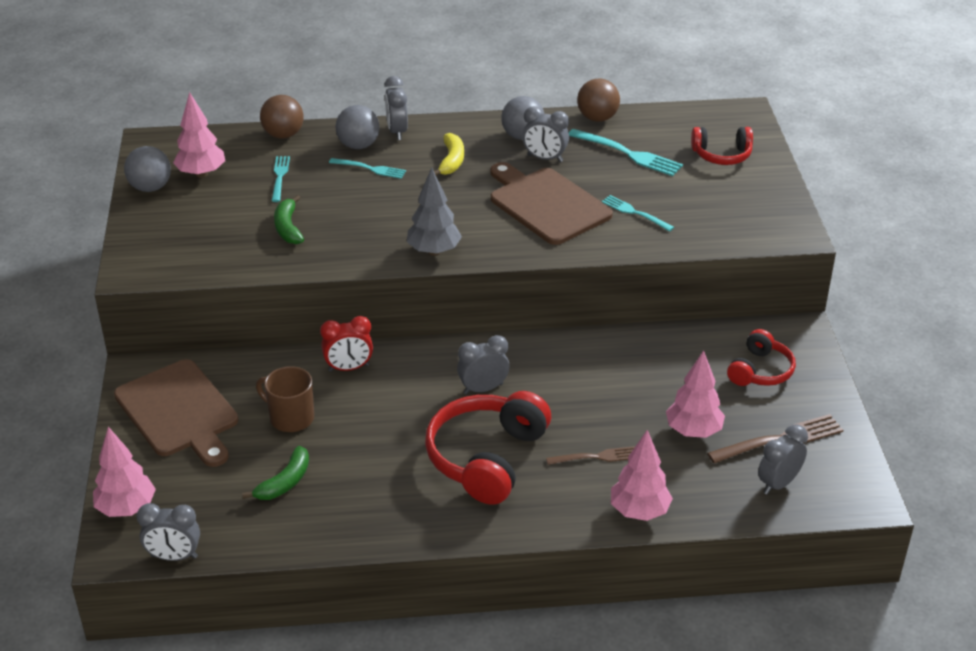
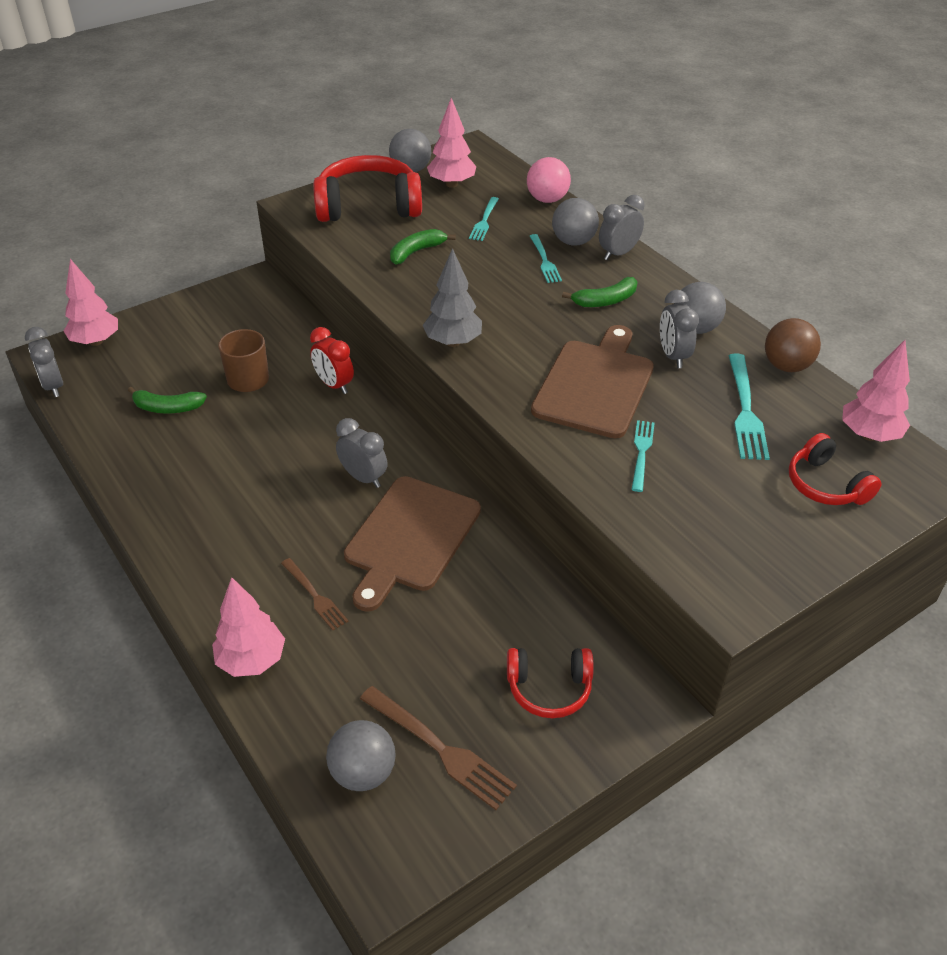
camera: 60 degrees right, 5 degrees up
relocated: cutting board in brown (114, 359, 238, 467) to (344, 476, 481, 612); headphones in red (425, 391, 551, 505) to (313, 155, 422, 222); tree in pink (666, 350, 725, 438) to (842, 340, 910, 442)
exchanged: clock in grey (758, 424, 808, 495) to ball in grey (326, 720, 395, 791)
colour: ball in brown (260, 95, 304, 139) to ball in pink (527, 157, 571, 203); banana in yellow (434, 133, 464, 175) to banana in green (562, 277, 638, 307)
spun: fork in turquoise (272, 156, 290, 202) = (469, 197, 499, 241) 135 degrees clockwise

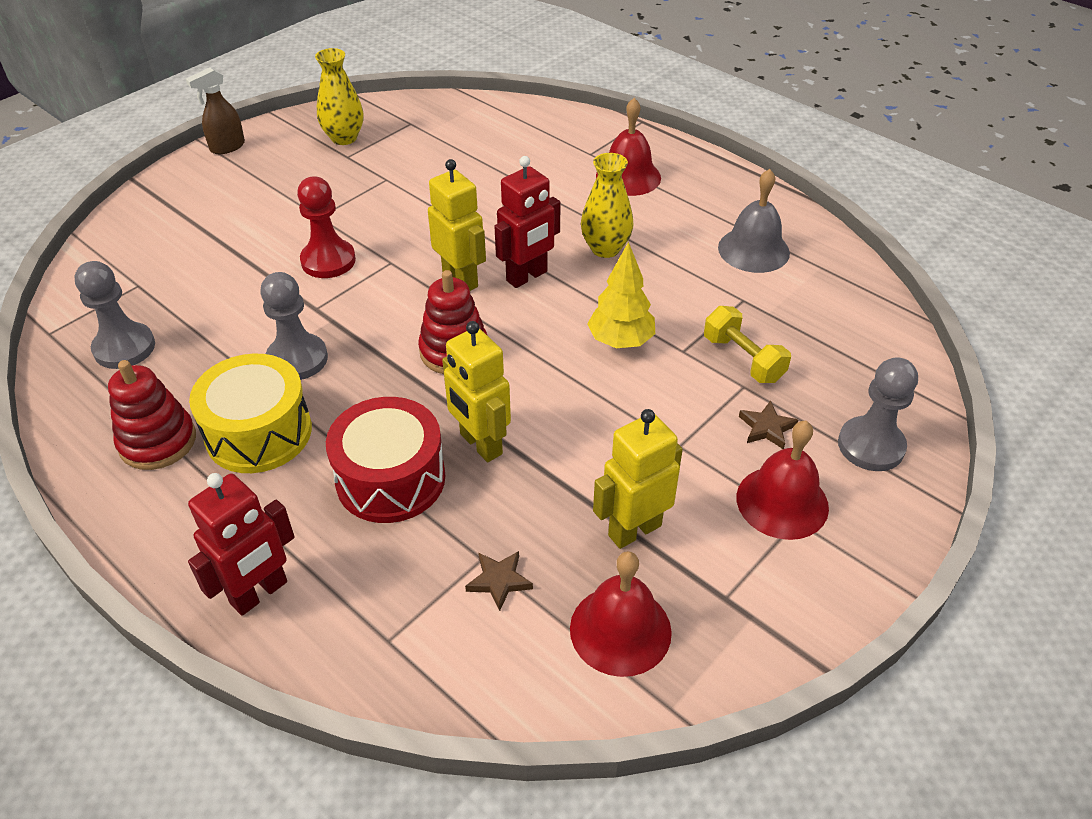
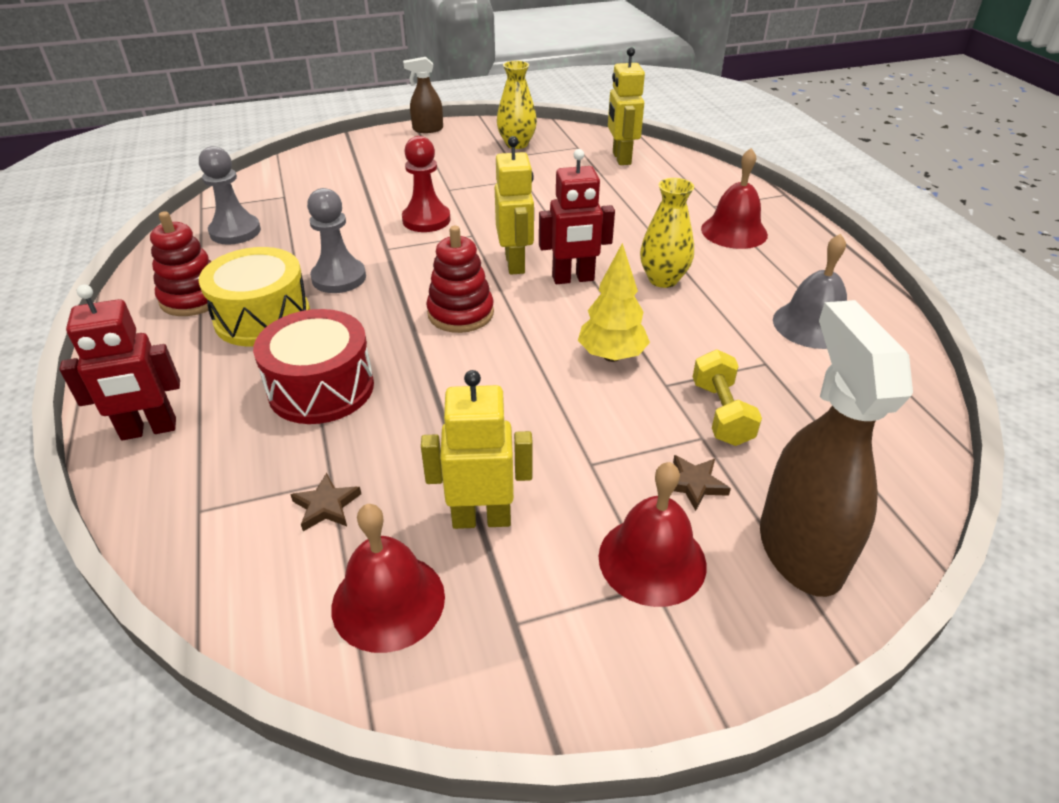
camera: 30 degrees right, 5 degrees down
relocated: robot in yellow (442, 321, 511, 462) to (608, 47, 645, 165)
exchanged: pawn in grey (838, 357, 918, 471) to spray bottle in brown (760, 300, 913, 597)

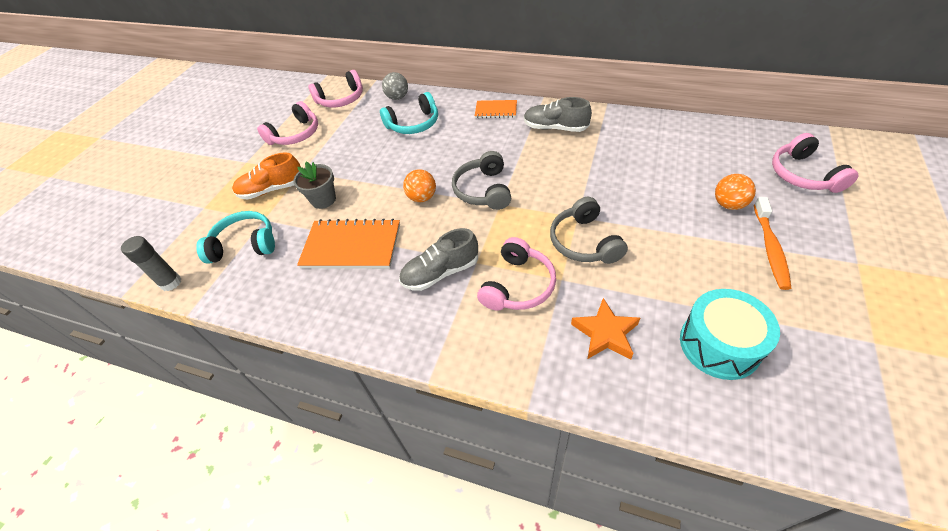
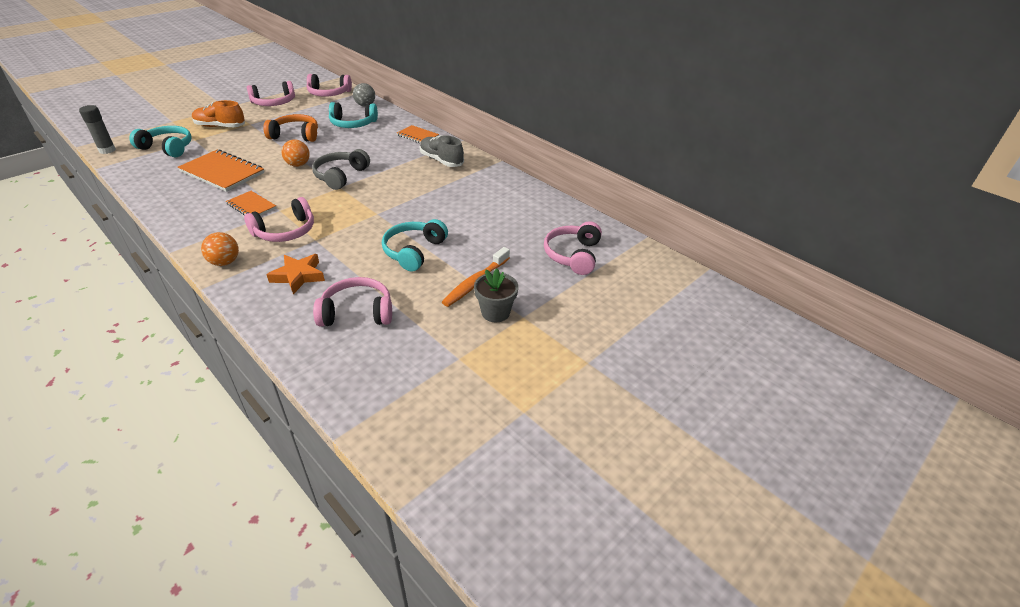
camera: 20 degrees right, 10 degrees down
missing: headphones in grey (550, 197, 628, 264)
appeared: headphones in orange (263, 114, 318, 142); headphones in turquoise (382, 219, 448, 272)
relocated: flower pot in grey (293, 162, 336, 209) to (474, 268, 518, 322); ball in orange (715, 174, 756, 210) to (201, 232, 239, 266)
exchanged: shoe in grey (399, 228, 478, 291) to notebook in orange (226, 191, 276, 215); drum in turquoise (680, 289, 780, 380) to headphones in pink (313, 277, 392, 327)

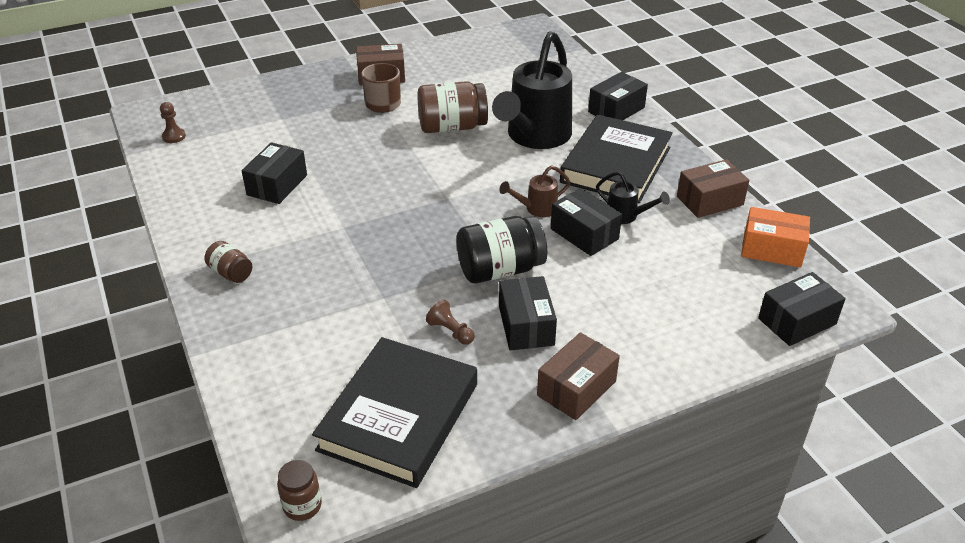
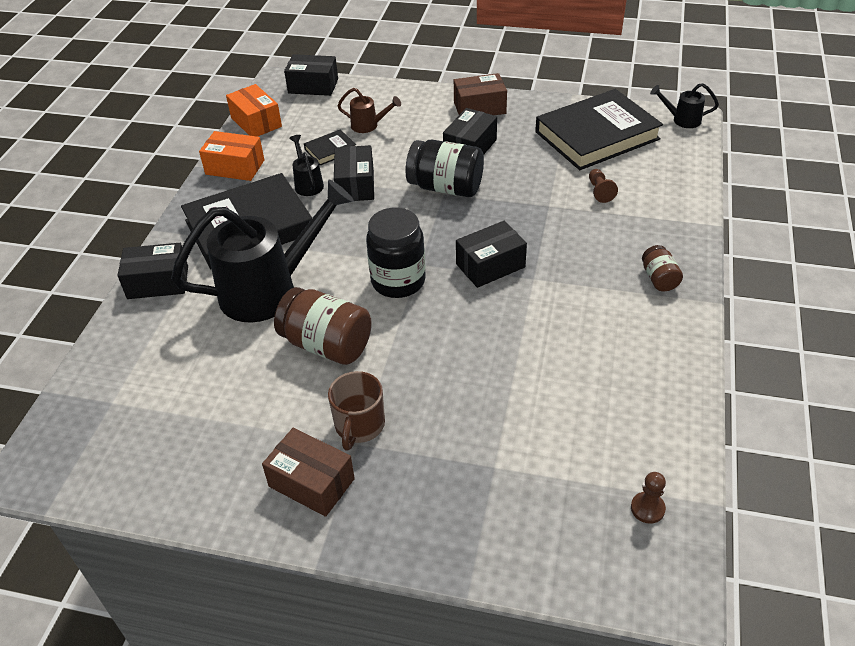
camera: 140 degrees left, 5 degrees up
appeared: book in black (304, 129, 356, 165); jar in black (366, 207, 426, 298)
relocated: box in black (242, 142, 307, 204) to (456, 221, 527, 288); pawn in brown (426, 299, 475, 345) to (589, 169, 618, 203); watering can in brown (499, 165, 570, 217) to (337, 88, 401, 133)
exchanged: jar in brown (277, 460, 322, 521) to watering can in black (650, 83, 719, 128)
colour: box in brown (677, 159, 750, 218) to box in orange (199, 131, 264, 181)

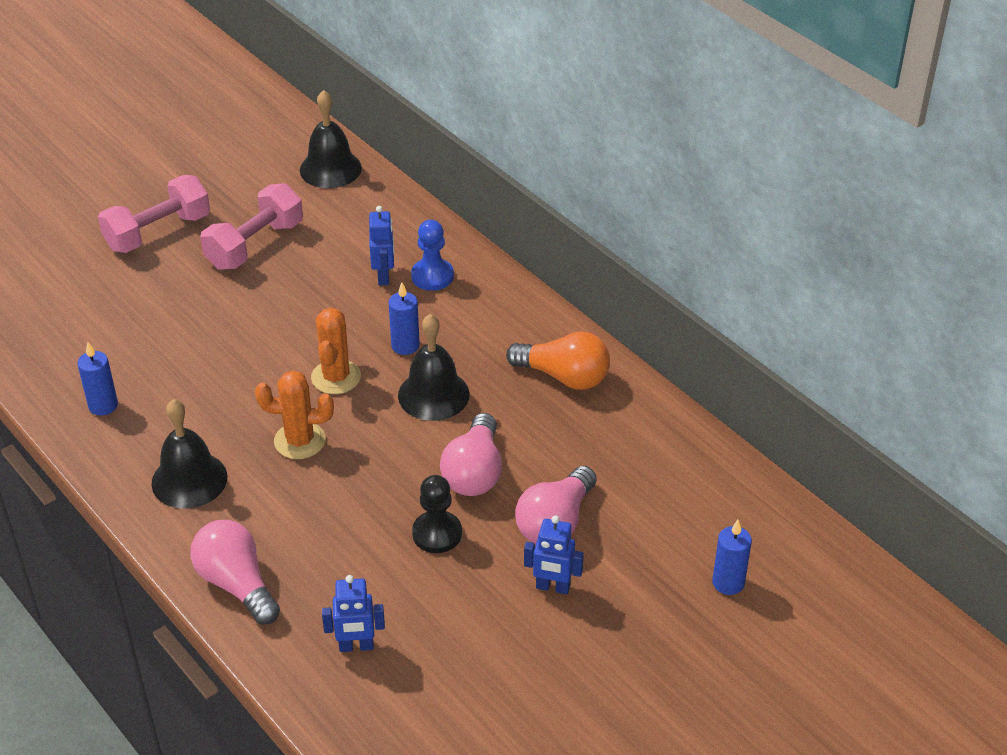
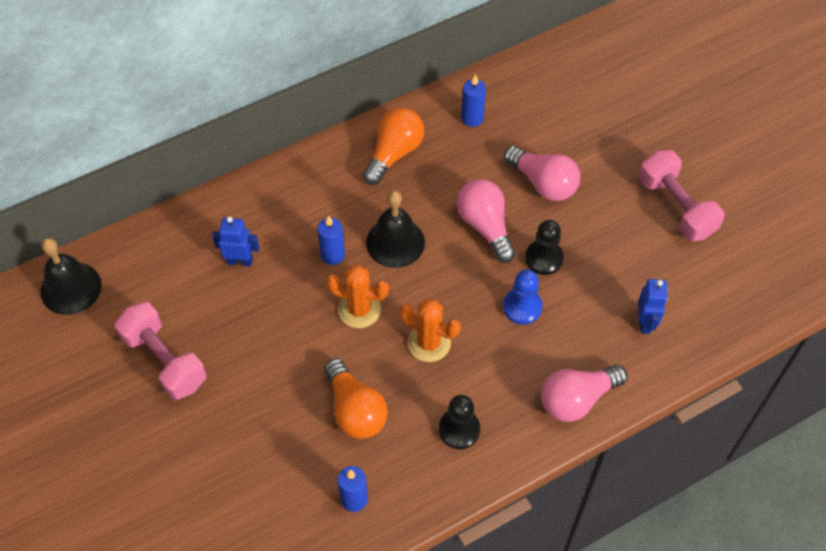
camera: 80 degrees left, 15 degrees up
missing: robot in blue (524, 515, 584, 594)
appeared: light bulb in orange (324, 358, 388, 439)
relocated: dumbbell in pink (98, 175, 210, 253) to (639, 150, 725, 241); pawn in blue (411, 220, 454, 291) to (503, 269, 542, 325); candle in blue (712, 520, 752, 595) to (461, 74, 486, 127)
exchanged: bell in black (152, 399, 228, 509) to pawn in black (439, 395, 480, 449)
spun: cactus in orange (255, 370, 334, 459) = (400, 299, 461, 362) 75 degrees counterclockwise; light bulb in pink (440, 413, 502, 496) = (457, 179, 516, 263) 135 degrees counterclockwise

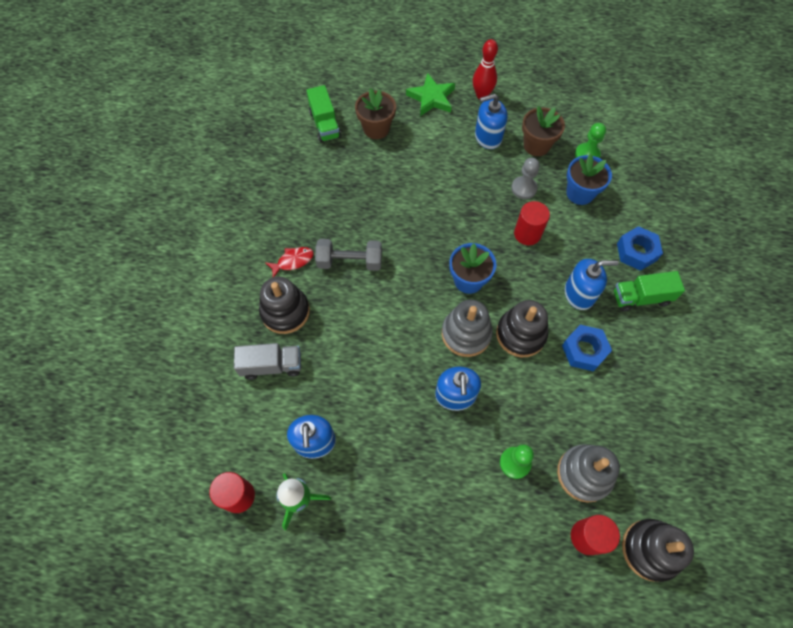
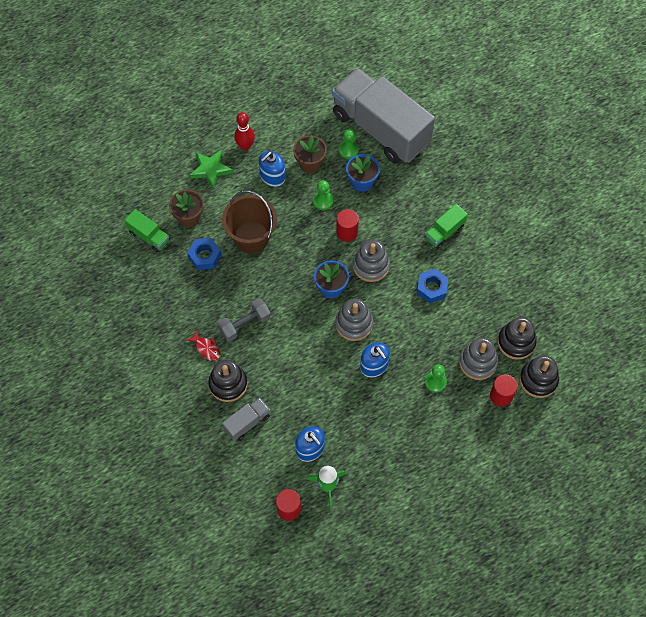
camera: 35 degrees left, 0 degrees up
missing: soap dispenser in blue (565, 259, 619, 310)
appeared: bucket in brown (222, 190, 277, 253); truck in grey (332, 68, 435, 164); stacking toy in grey (353, 239, 390, 282)
relocated: stacking toy in black (496, 300, 548, 357) to (498, 317, 537, 360); nut in blue (617, 226, 663, 271) to (188, 238, 221, 270)
colour: pawn in grey (511, 158, 540, 199) to pawn in green (313, 180, 333, 210)
spun: fish in red (266, 247, 314, 277) = (186, 331, 220, 361) 105 degrees clockwise

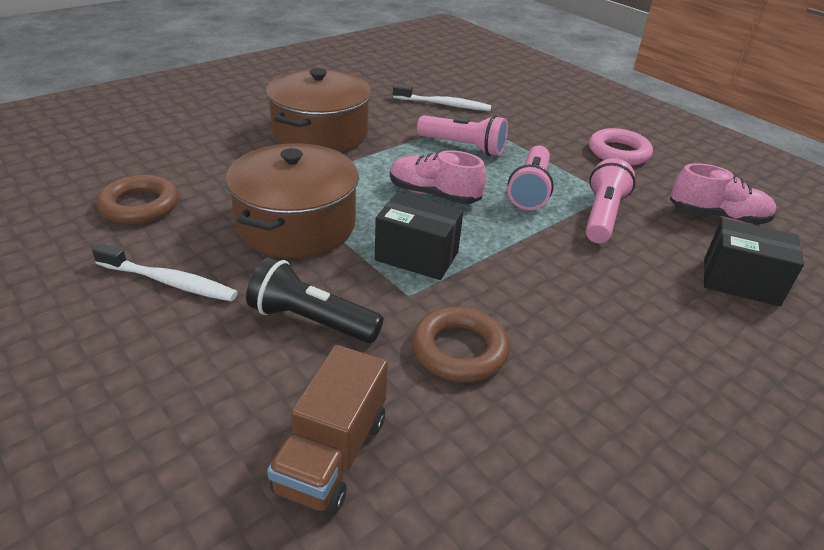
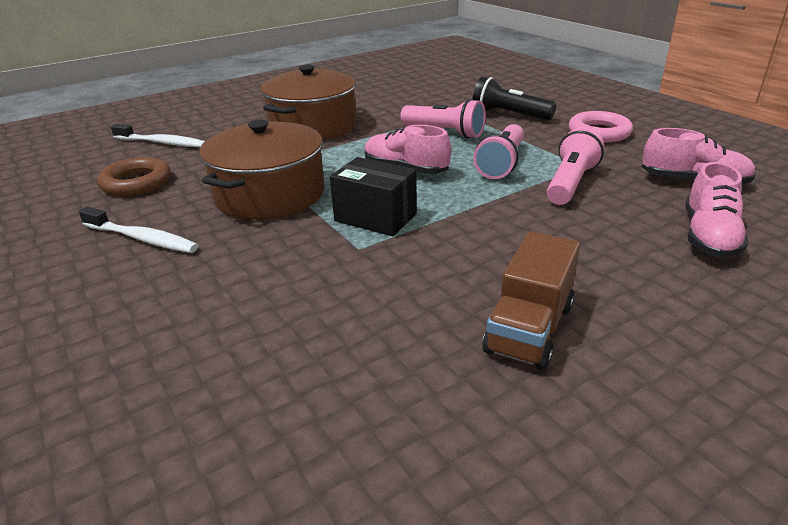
camera: 10 degrees right, 5 degrees down
missing: ring in brown (412, 307, 509, 382)
relocated: flashlight in black (246, 257, 383, 343) to (473, 77, 556, 120); truck in brown (267, 345, 388, 514) to (483, 231, 580, 370); toothbrush in white (393, 84, 491, 111) to (111, 124, 205, 147)
exchanged: box in black (704, 218, 804, 306) to shoe in pink (685, 162, 748, 258)

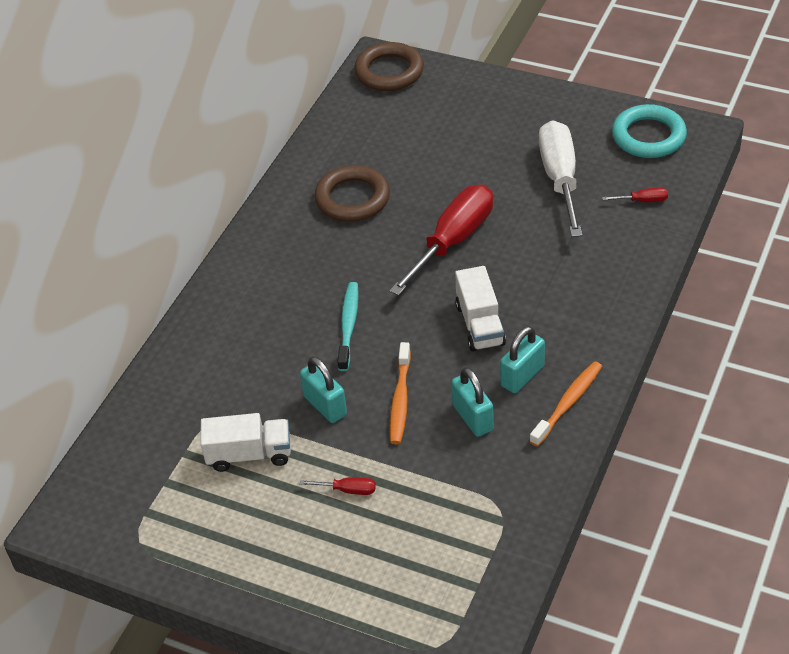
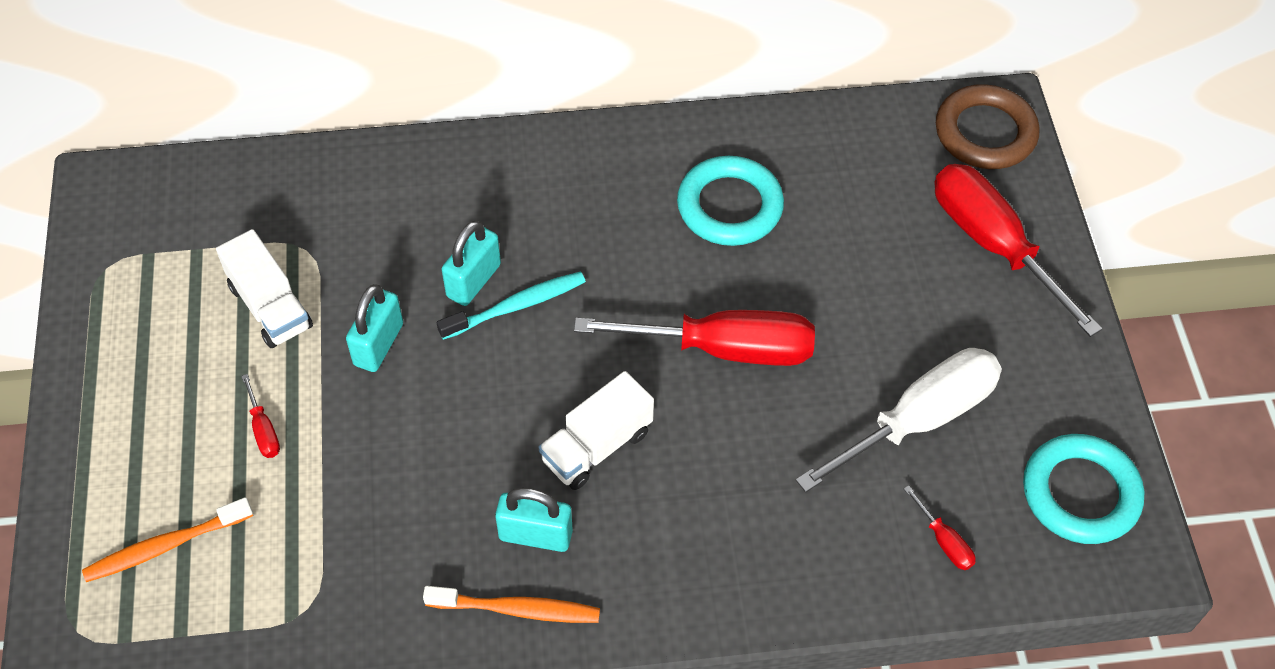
camera: 55 degrees right, 10 degrees up
appeared: screwdriver in red (934, 164, 1102, 337)
relocated: toothbrush in orange (390, 342, 411, 444) to (82, 497, 253, 582); padlock in turquoise (451, 367, 494, 437) to (442, 221, 501, 306)
colour: ring in brown (314, 165, 390, 222) to ring in turquoise (677, 156, 784, 246)

